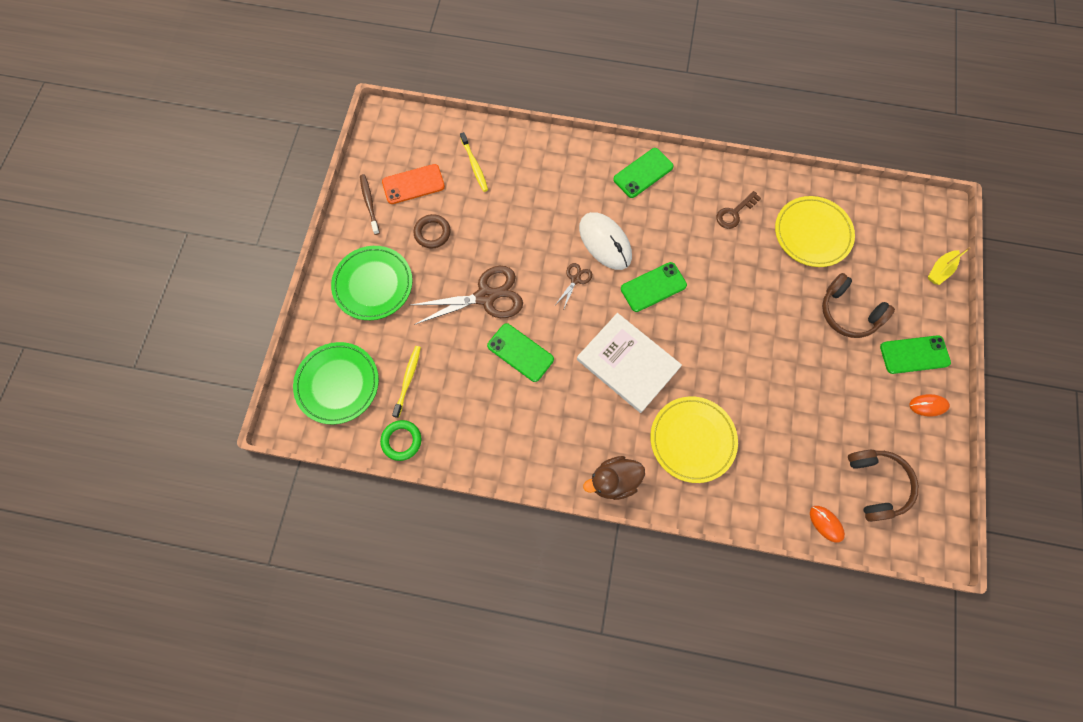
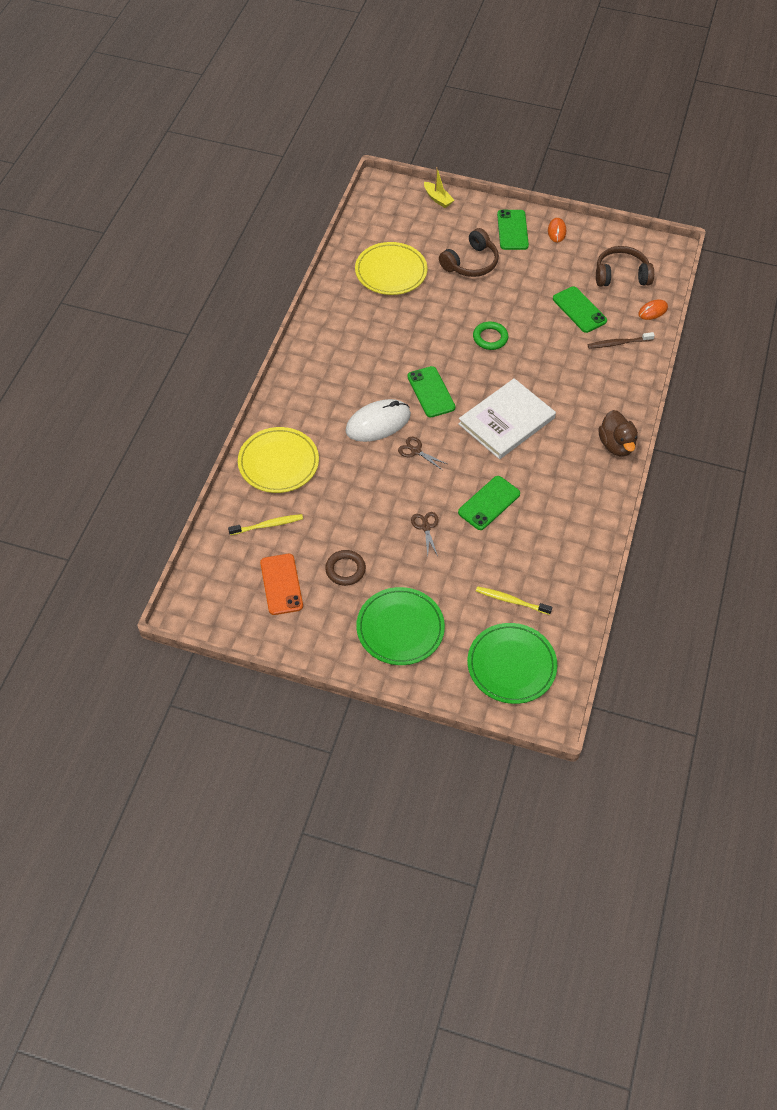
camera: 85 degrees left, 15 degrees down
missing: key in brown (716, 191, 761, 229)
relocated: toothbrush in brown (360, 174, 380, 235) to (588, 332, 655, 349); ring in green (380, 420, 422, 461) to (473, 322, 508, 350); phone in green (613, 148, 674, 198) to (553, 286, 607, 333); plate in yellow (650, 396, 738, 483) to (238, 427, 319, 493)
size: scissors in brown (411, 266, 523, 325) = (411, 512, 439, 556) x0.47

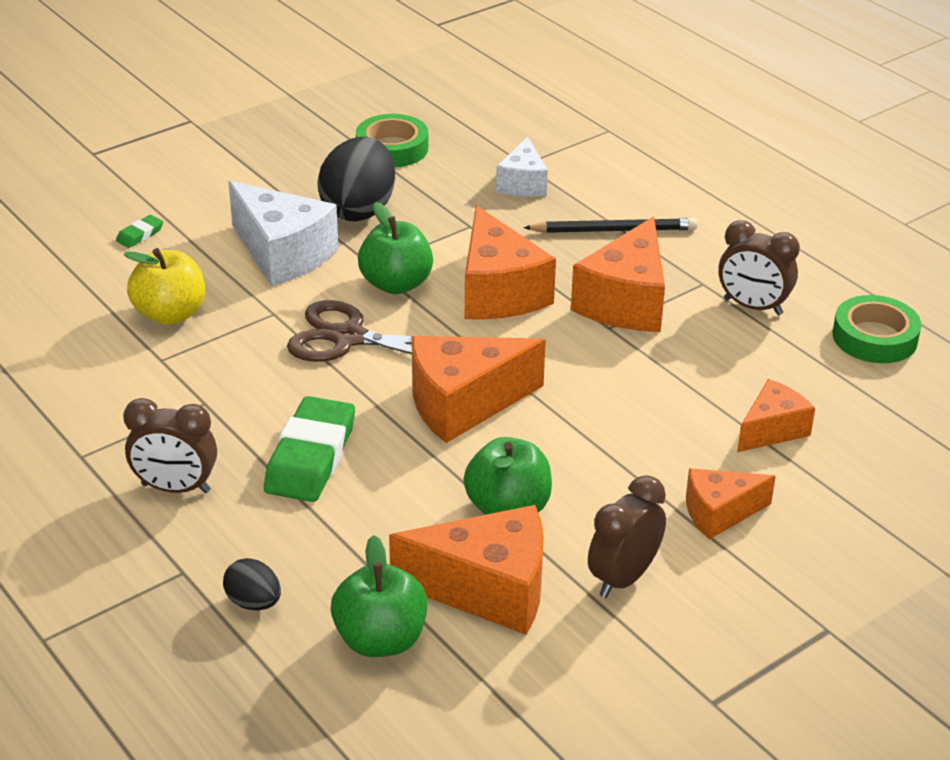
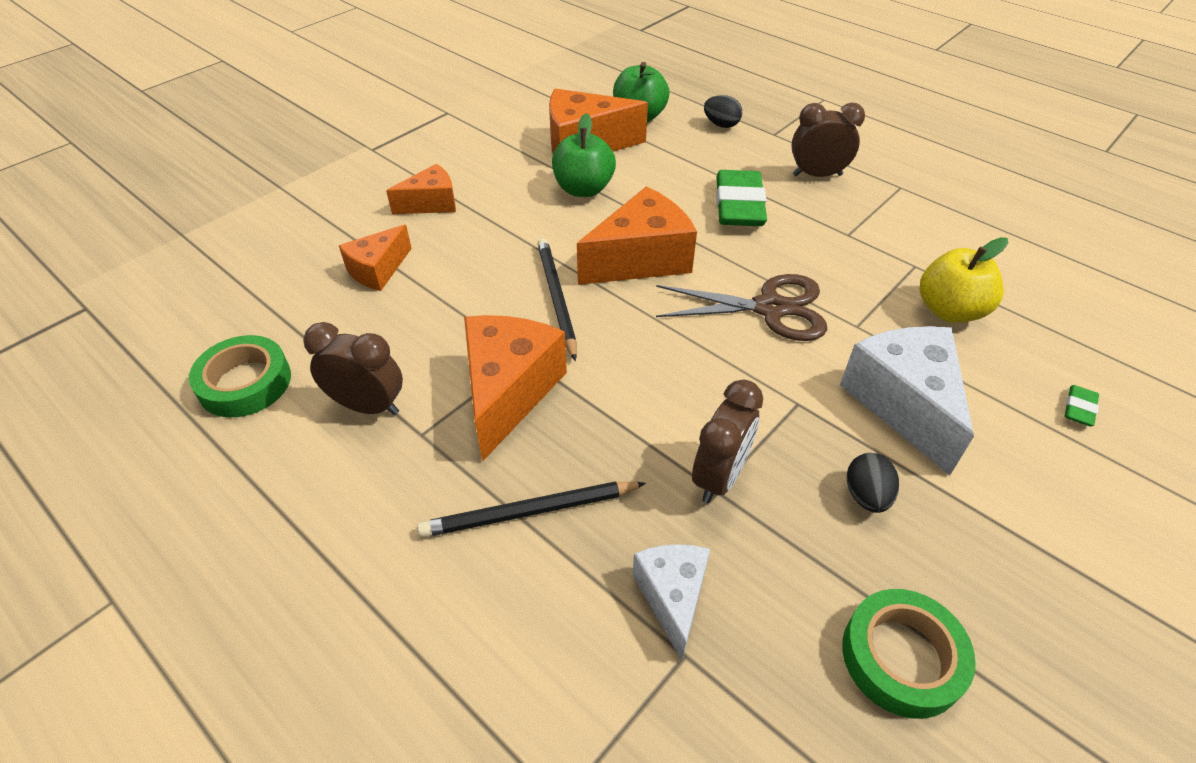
camera: 170 degrees right, 10 degrees up
missing: apple in green (358, 202, 433, 294); cheese in orange (465, 206, 556, 320)
appeared: pencil in black (537, 238, 577, 361)
relocated: clock in brown (588, 475, 666, 598) to (692, 380, 763, 503)
spun: cheese in white (228, 181, 339, 286) = (840, 326, 974, 475) 45 degrees clockwise
size: egg in black (317, 137, 395, 222) = (847, 453, 899, 513) x0.49

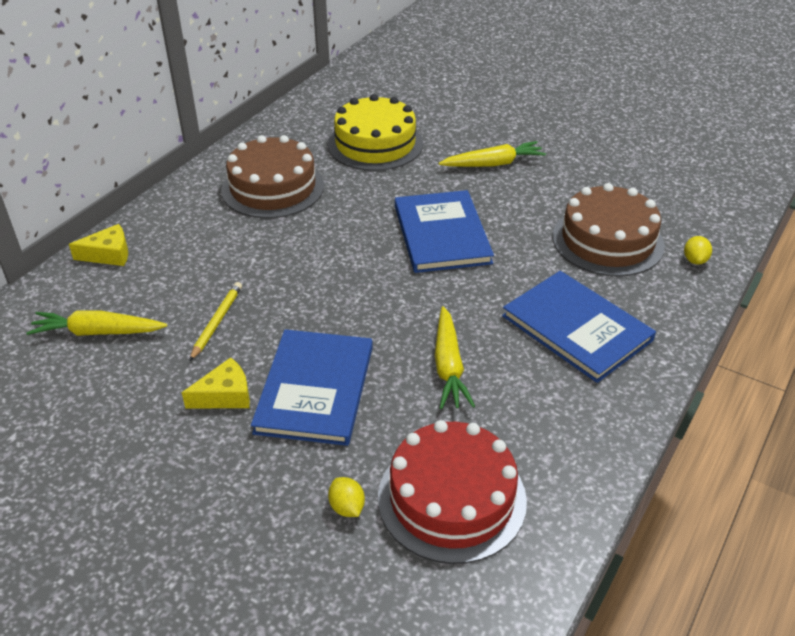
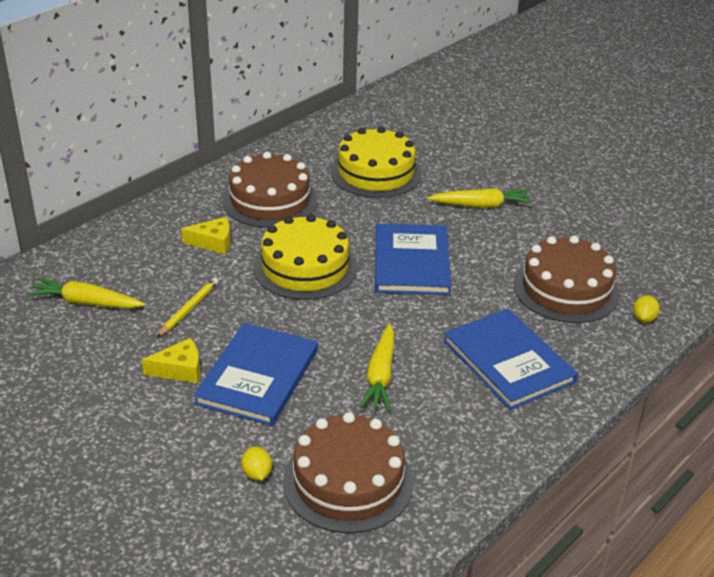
camera: 10 degrees right, 5 degrees down
appeared: cake in yellow (253, 214, 357, 300)
relocated: cheese in yellow (69, 224, 128, 266) to (181, 217, 230, 254)
colour: cake in red (378, 420, 527, 564) to cake in brown (283, 412, 414, 533)

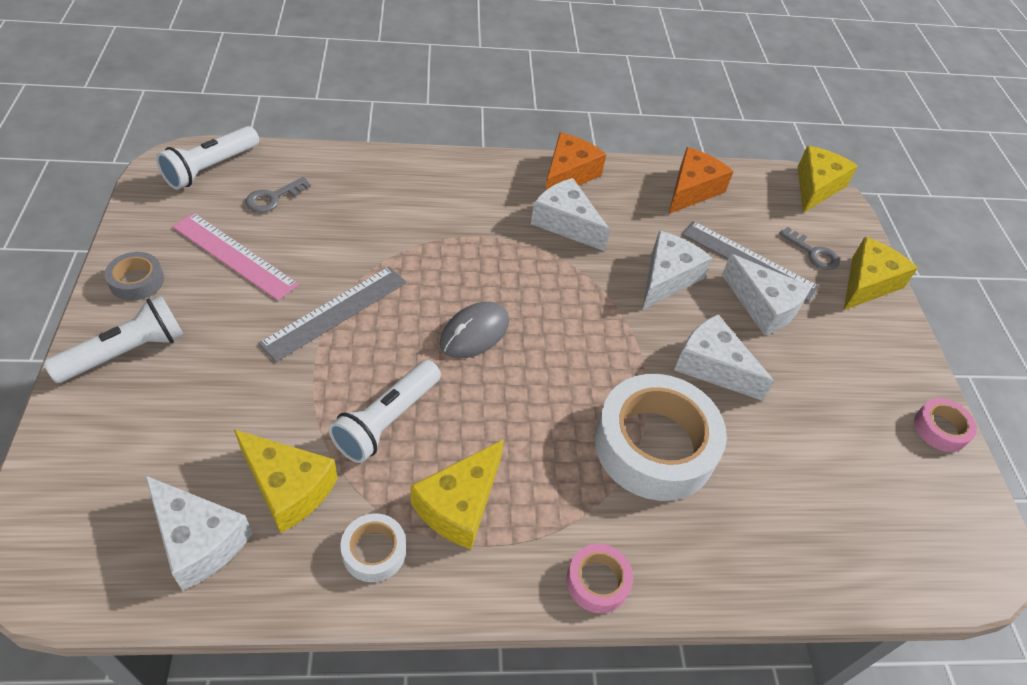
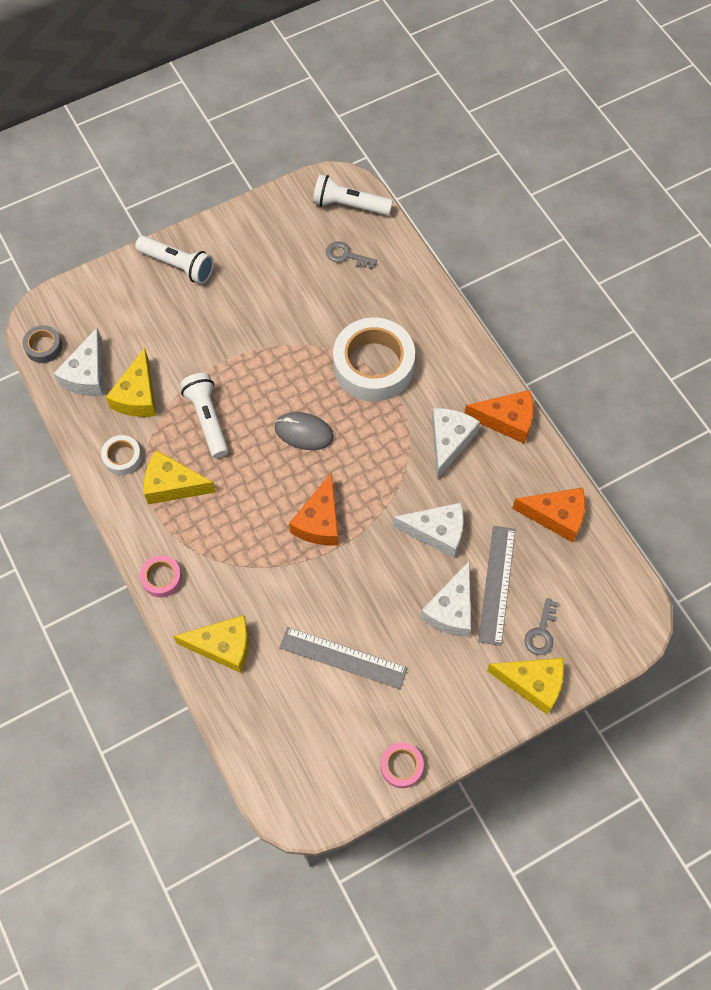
camera: 70 degrees right, 15 degrees up
missing: ruler in pink (172, 213, 299, 301); cheese in white (674, 315, 774, 401)
appeared: cheese in orange (289, 472, 338, 546)
relocated: tape in grey (104, 252, 164, 301) to (23, 325, 62, 363); ruler in grey (258, 267, 407, 362) to (279, 627, 408, 689); tape in white (595, 374, 727, 501) to (333, 318, 415, 402); cheese in yellow (798, 146, 858, 213) to (173, 615, 249, 673)
spun: flashlight in white (329, 360, 441, 463) = (180, 373, 229, 458) 60 degrees clockwise

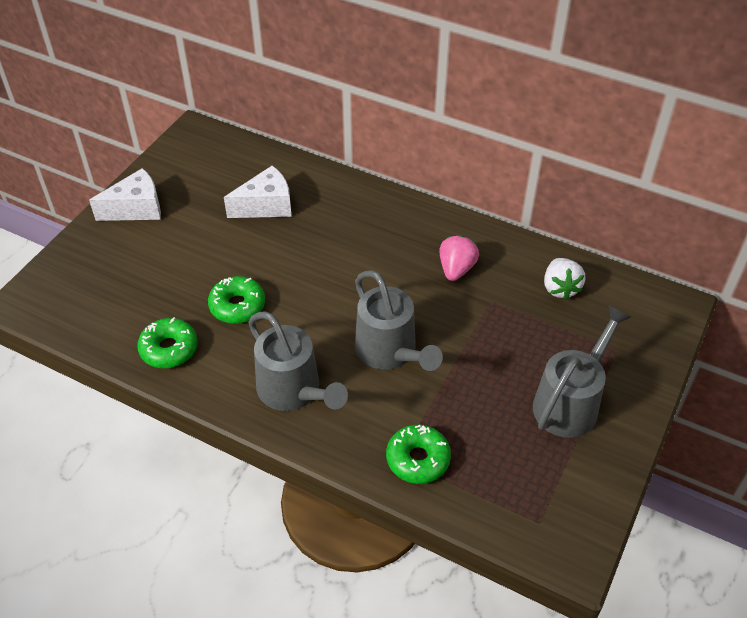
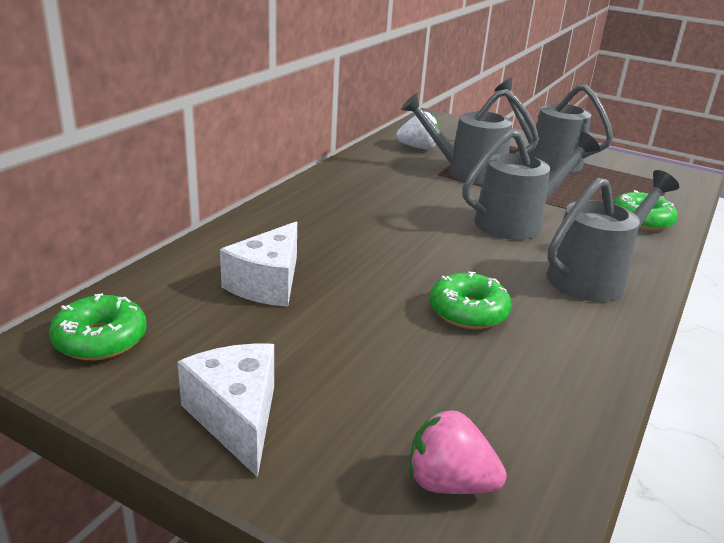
camera: 90 degrees left, 20 degrees down
appeared: watering can in grey (401, 89, 539, 185)
relocated: donut in green (137, 317, 198, 368) to (49, 293, 147, 360); strawberry in pink (439, 235, 479, 281) to (410, 409, 507, 494)
spun: cheese in white (224, 166, 292, 218) = (220, 221, 297, 307) 135 degrees counterclockwise

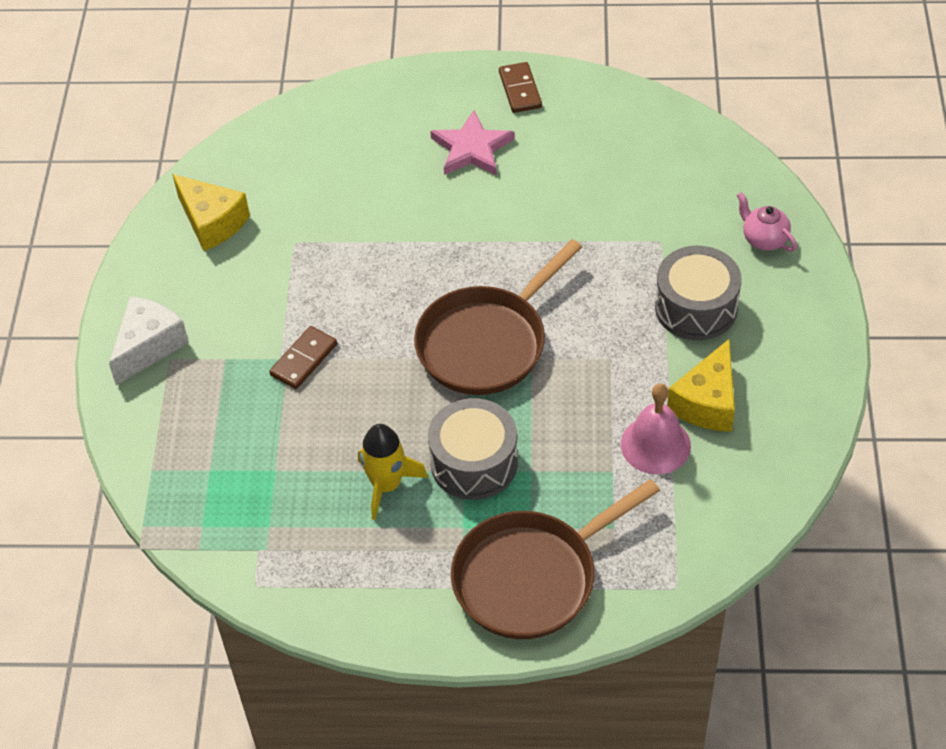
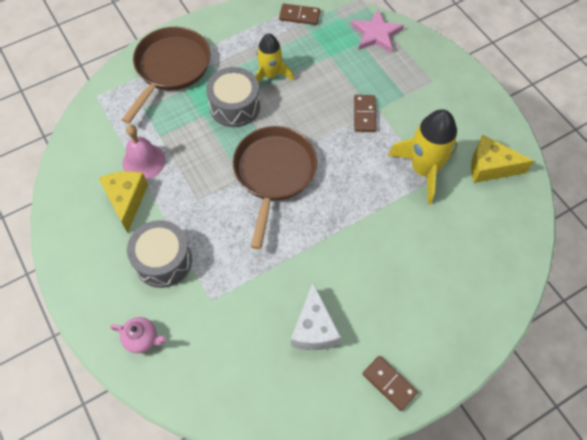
camera: 145 degrees right, 10 degrees up
appeared: domino in brown (279, 4, 320, 25); rocket in yellow (388, 109, 458, 205)
relocated: cheese in white (109, 296, 189, 385) to (291, 283, 341, 350); star in pink (430, 110, 515, 175) to (351, 9, 404, 53)

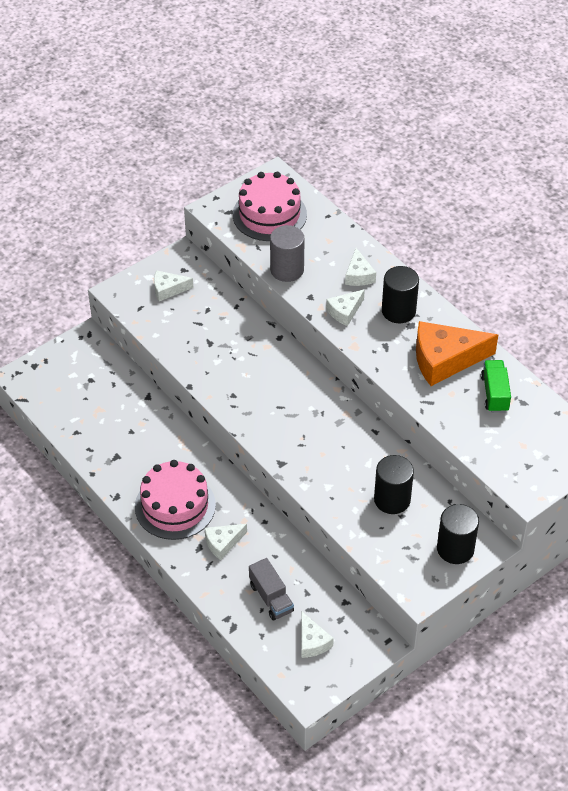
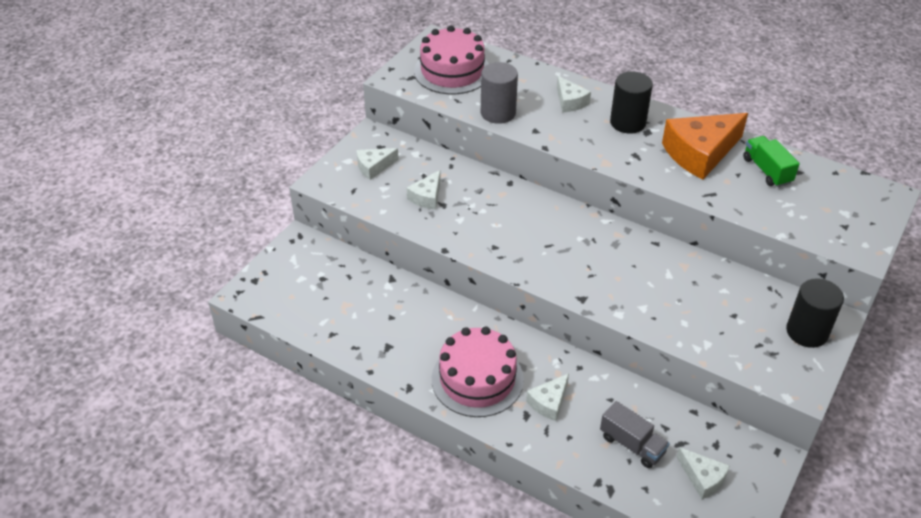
camera: 20 degrees left, 5 degrees down
missing: cylinder in black (374, 455, 414, 514)
relocated: cheese in white (326, 289, 365, 326) to (406, 170, 441, 210)

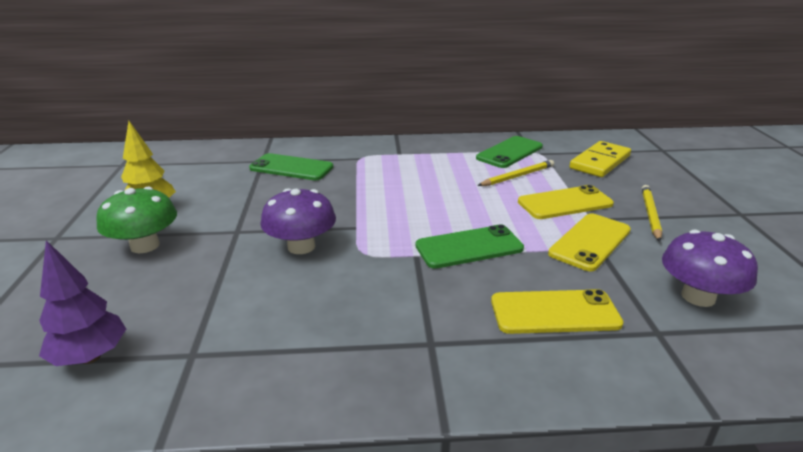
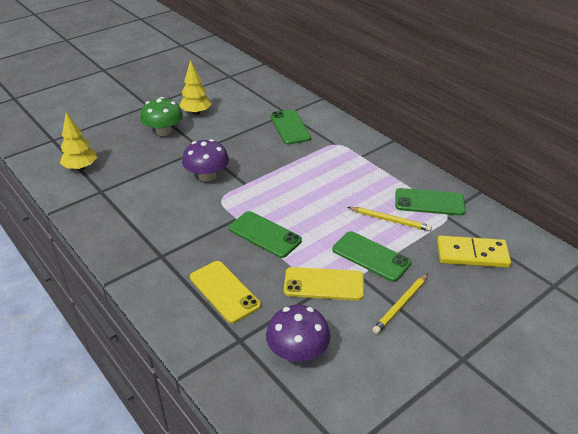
camera: 55 degrees right, 10 degrees up
colour: tree in purple (39, 240, 126, 366) to tree in yellow (60, 112, 97, 171); phone in yellow (518, 185, 614, 219) to phone in green (332, 231, 411, 282)
spun: pencil in yellow (642, 185, 662, 242) = (372, 274, 428, 334) 150 degrees clockwise

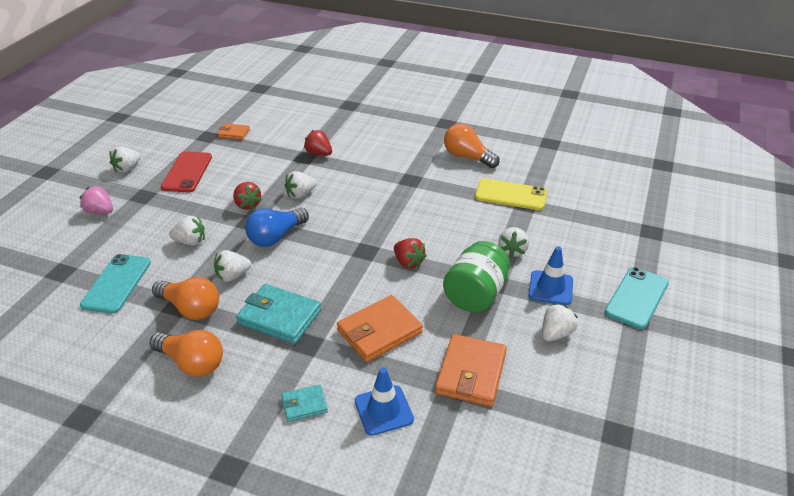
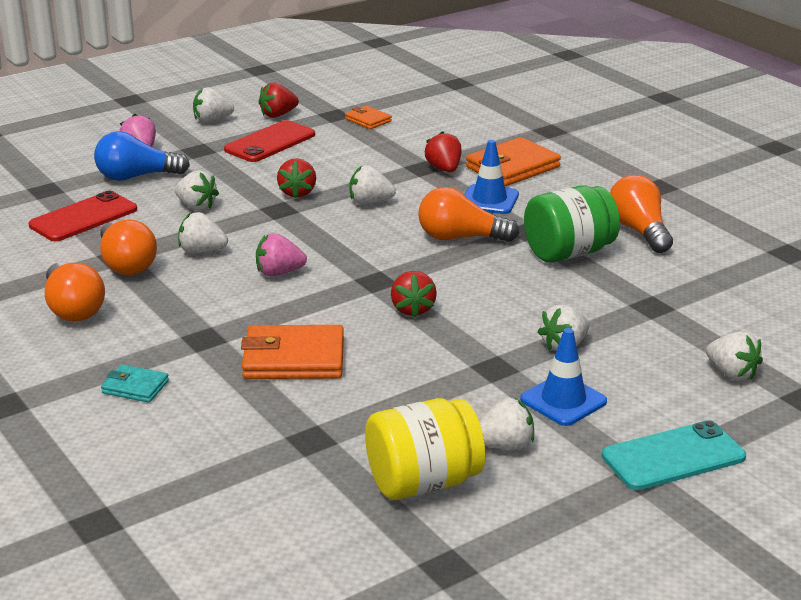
camera: 35 degrees right, 10 degrees down
missing: wallet in turquoise (236, 284, 321, 344); phone in yellow (475, 179, 547, 210)
appeared: strawberry in pink (256, 233, 307, 276); strawberry in red (258, 82, 299, 118); jar in yellow (365, 398, 485, 500); light bulb in orange (418, 187, 519, 242); strawberry in white (706, 331, 763, 381)
relocated: light bulb in blue (245, 208, 309, 247) to (94, 131, 190, 181); traffic cone in blue (355, 367, 414, 436) to (464, 140, 519, 214); wallet in orange (435, 334, 507, 407) to (466, 137, 561, 186); jar in green (443, 241, 510, 313) to (524, 185, 620, 262)
colour: phone in turquoise (80, 254, 151, 314) to phone in red (28, 191, 137, 241)

